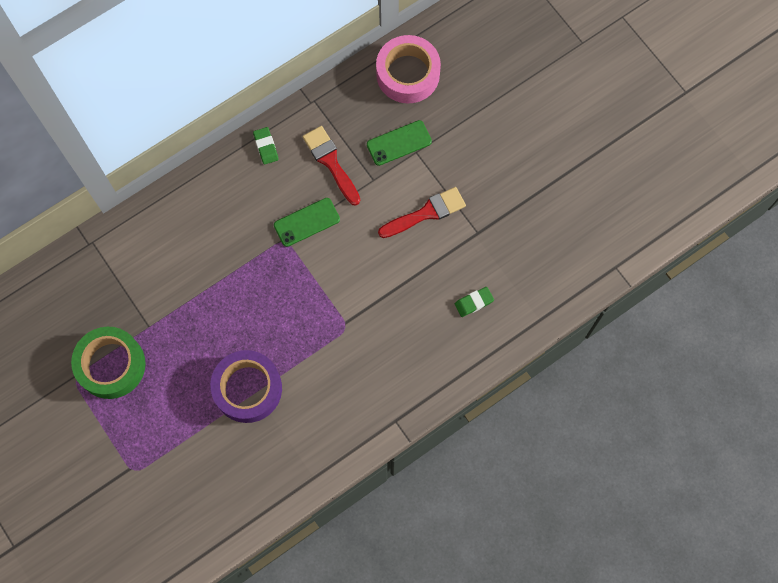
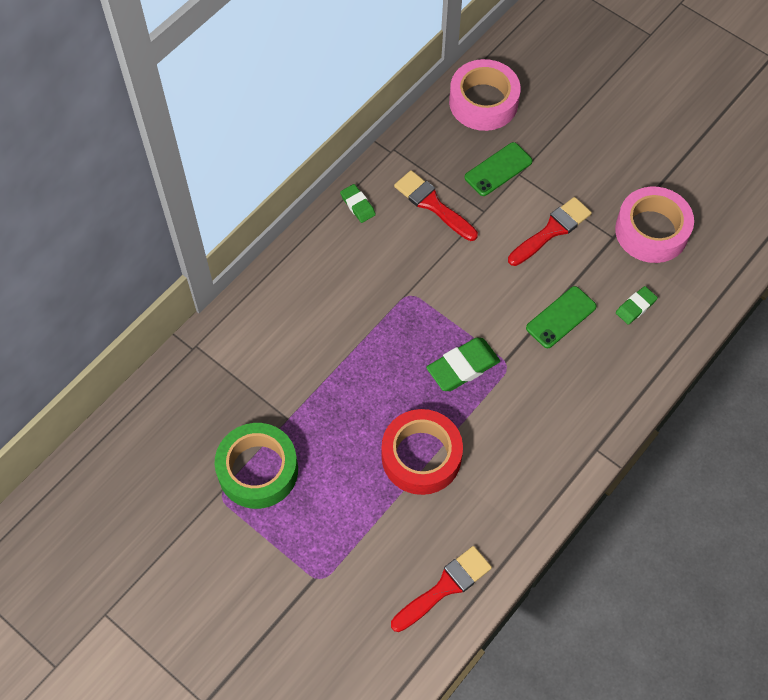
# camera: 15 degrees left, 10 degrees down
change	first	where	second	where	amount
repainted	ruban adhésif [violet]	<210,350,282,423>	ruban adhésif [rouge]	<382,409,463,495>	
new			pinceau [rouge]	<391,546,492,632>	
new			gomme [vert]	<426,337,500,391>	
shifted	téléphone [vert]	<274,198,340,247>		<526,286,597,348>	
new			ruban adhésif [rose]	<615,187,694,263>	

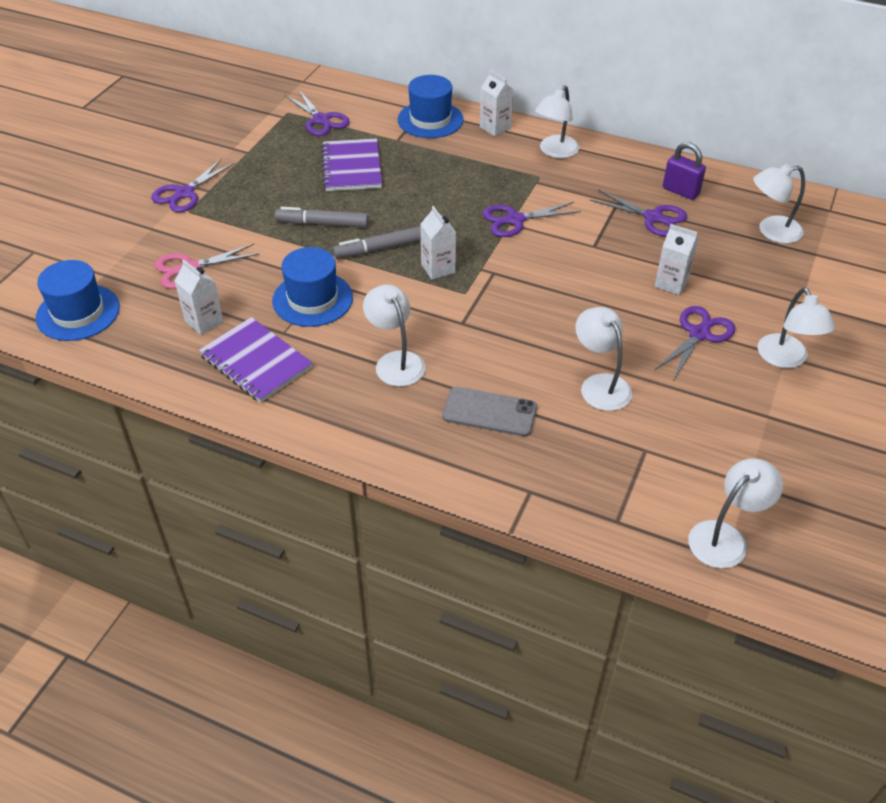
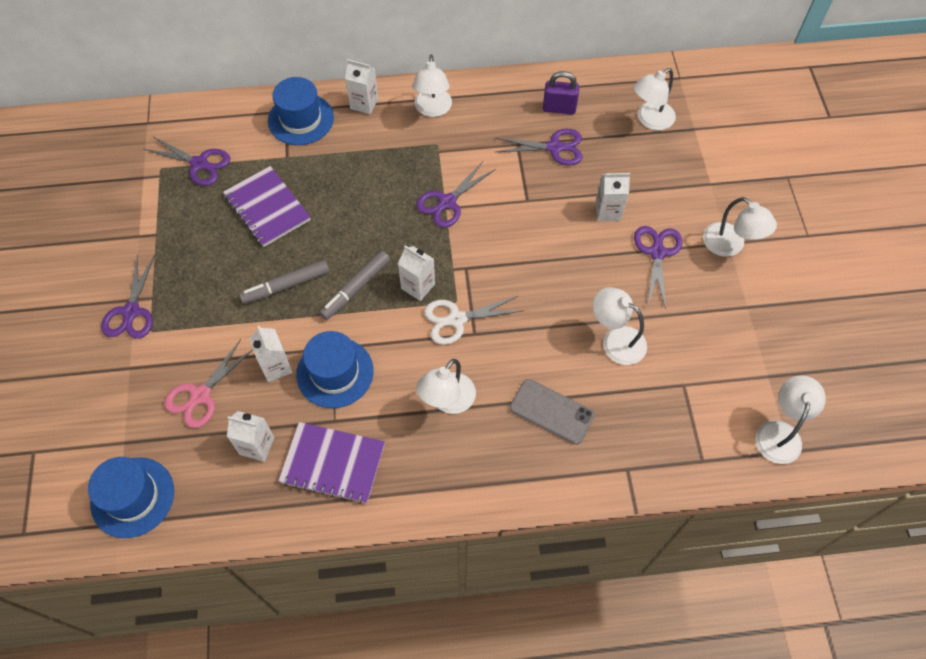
# camera: 30 degrees left, 15 degrees up
change	first	where	second	where	amount
new			brique de lait [blanc]	<249,326,293,382>	
rotated	lampe [blanc]	<363,285,425,387>		<416,359,476,414>	90 degrees counterclockwise
new			ciseaux [blanc]	<424,296,524,345>	
rotated	téléphone [gris]	<442,387,537,436>		<510,379,595,445>	45 degrees clockwise

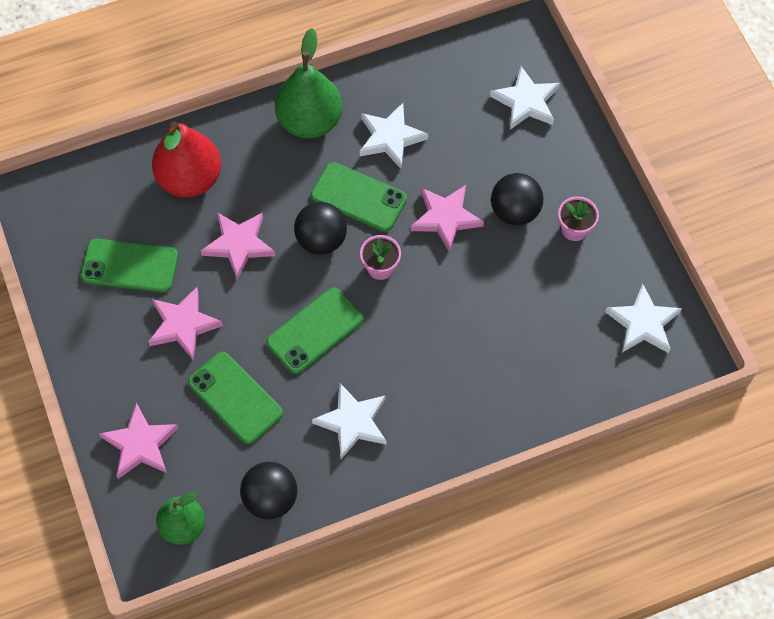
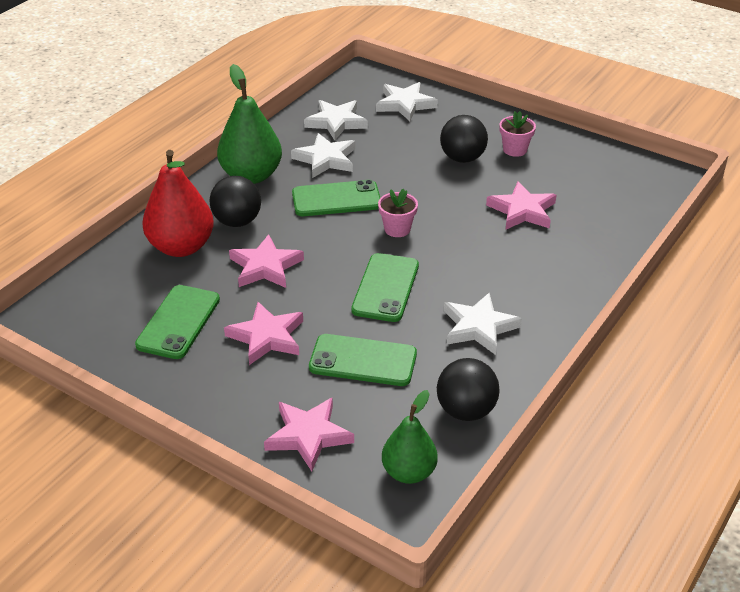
# camera: 35 degrees left, 25 degrees down
change	first	where	second	where	amount
rotated	téléphone [vert]	<81,239,178,293>		<135,285,220,359>	45 degrees counterclockwise
shifted	balle [noir]	<294,202,347,255>		<210,176,261,227>	
shifted	étoile [blanc]	<605,283,682,353>		<304,100,368,140>	
shifted	étoile [rose]	<411,185,484,252>		<486,181,556,229>	

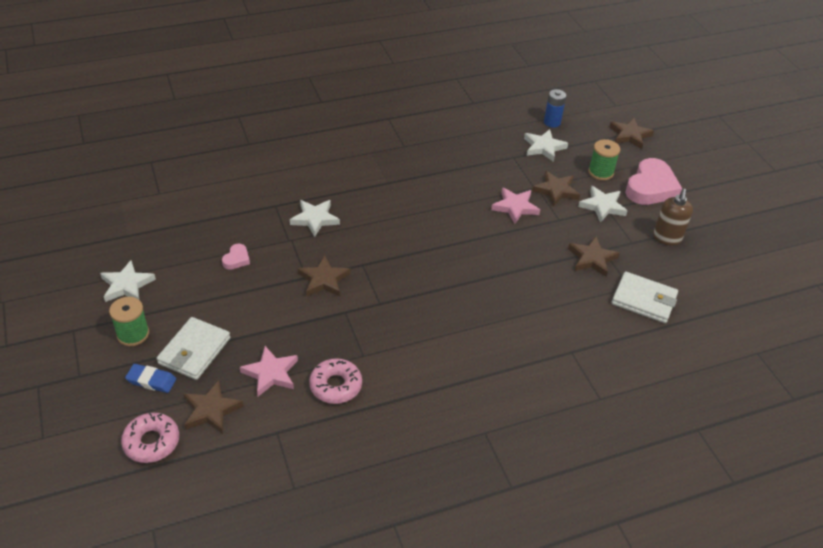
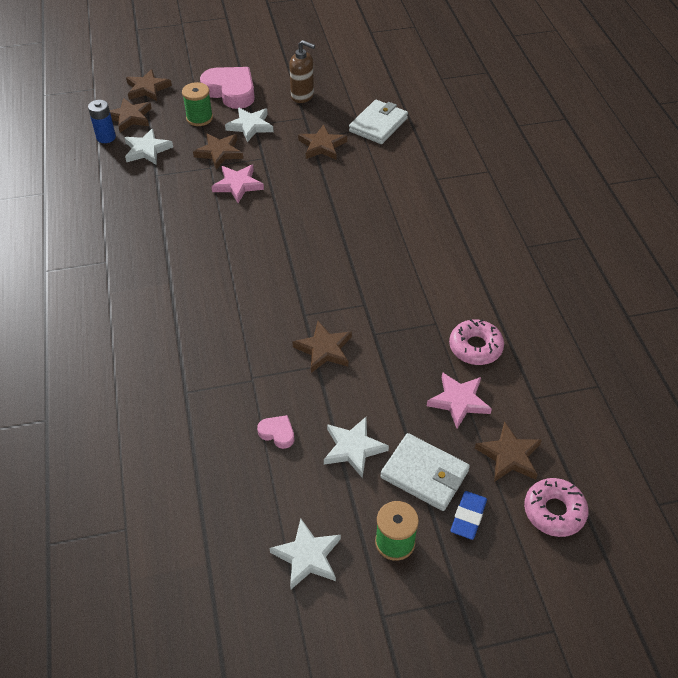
# camera: 80 degrees left, 5 degrees up
change	first	where	second	where	amount
new			étoile [marron]	<110,98,152,133>	
shifted	étoile [blanc]	<290,200,340,237>		<324,417,389,478>	

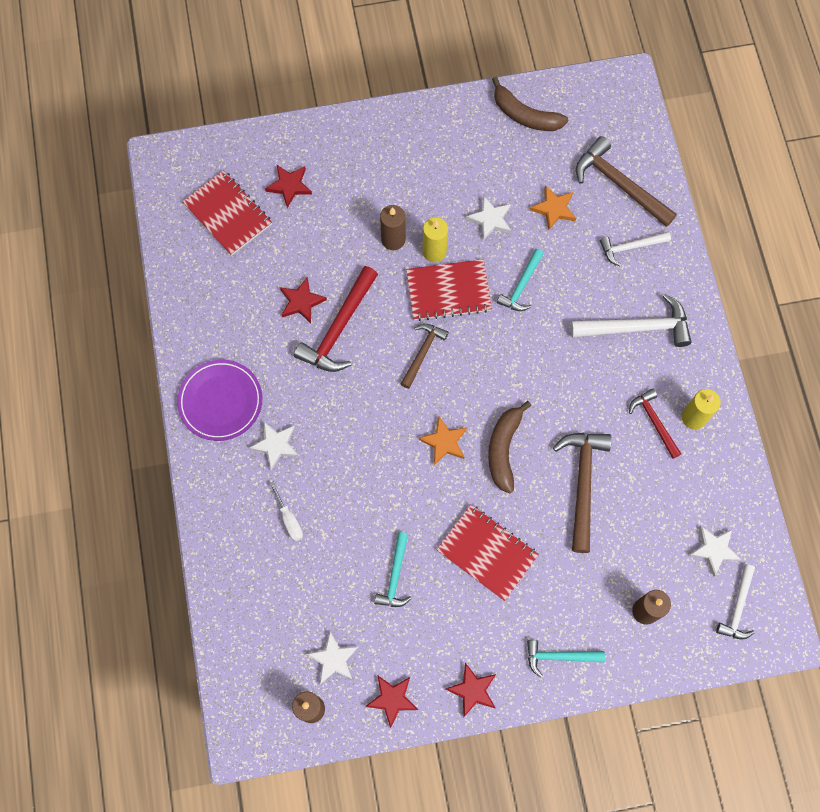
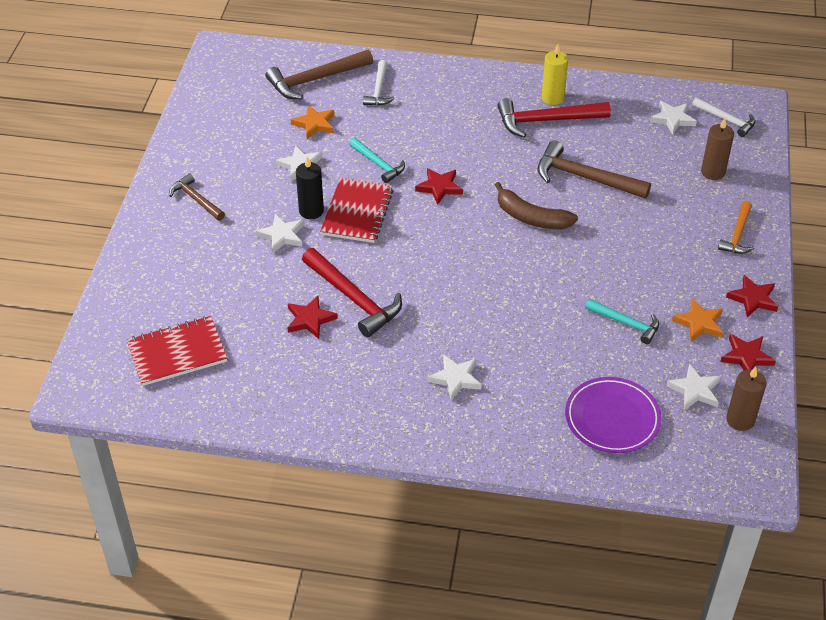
# camera: 70 degrees left, 25 degrees down
change	first	where	second	where	amount
shifted	marteau [marron]	<401,324,449,389>		<169,173,225,221>	
swapped	bougie [marron]	<380,205,406,250>	étoile [blanc]	<256,214,304,253>	
repainted	bougie [jaune]	<423,217,448,262>	bougie [noir]	<296,156,324,219>	
shifted	étoile [rouge]	<265,165,312,208>		<415,168,463,205>	
scaled	marteau [rouge]	<629,388,681,459>		<498,98,611,138>	x1.66
shifted	assiette [violet]	<177,360,263,441>		<565,377,661,453>	
shifted	étoile [orange]	<418,416,467,465>		<672,299,723,342>	
repainted	marteau [turquoise]	<527,640,605,677>	marteau [orange]	<718,201,754,254>	
gone	tournevis [blanc]	<269,482,303,541>			
gone	carnet [rouge]	<436,504,539,601>			
gone	banane [marron]	<492,77,568,131>			
gone	marteau [blanc]	<571,294,691,347>			

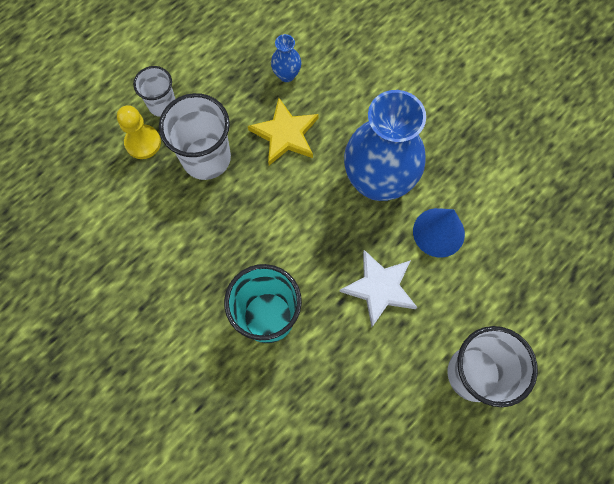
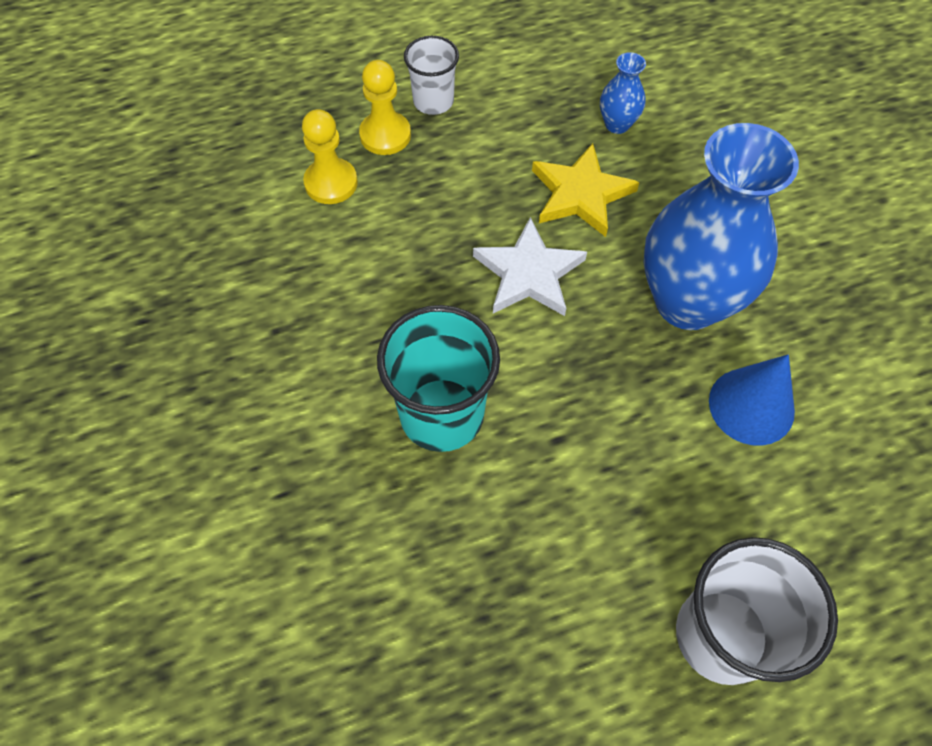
# camera: 25 degrees right, 10 degrees down
change	first	where	second	where	amount
new			pion [jaune]	<302,109,358,204>	
shifted	étoile [blanc]	<339,250,417,327>		<473,217,587,316>	
gone	gobelet [blanc]	<159,93,231,180>			

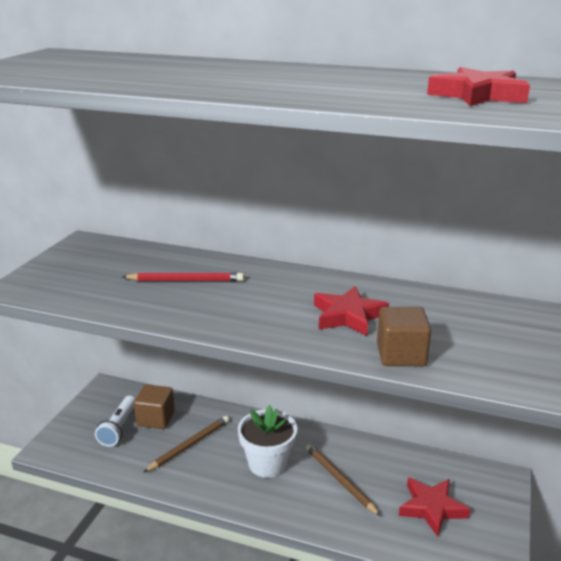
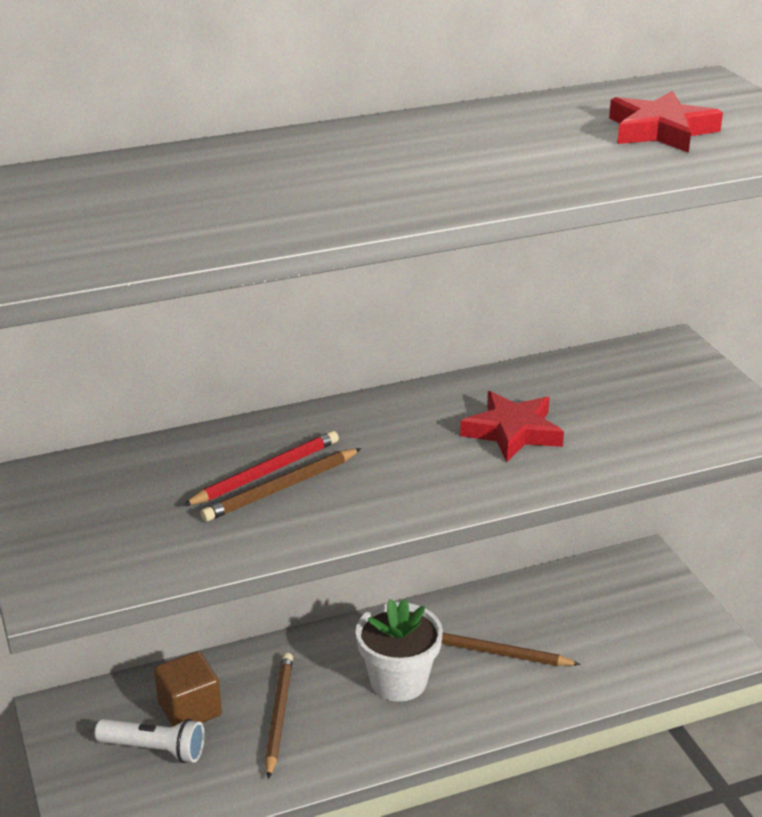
# camera: 40 degrees left, 5 degrees up
change	first	where	second	where	amount
rotated	lampe de poche [blanc]	<95,396,135,447>		<95,719,205,763>	45 degrees counterclockwise
new			crayon [marron]	<201,448,362,522>	
gone	cube [marron]	<377,307,431,366>			
gone	étoile [rouge]	<399,477,471,537>			

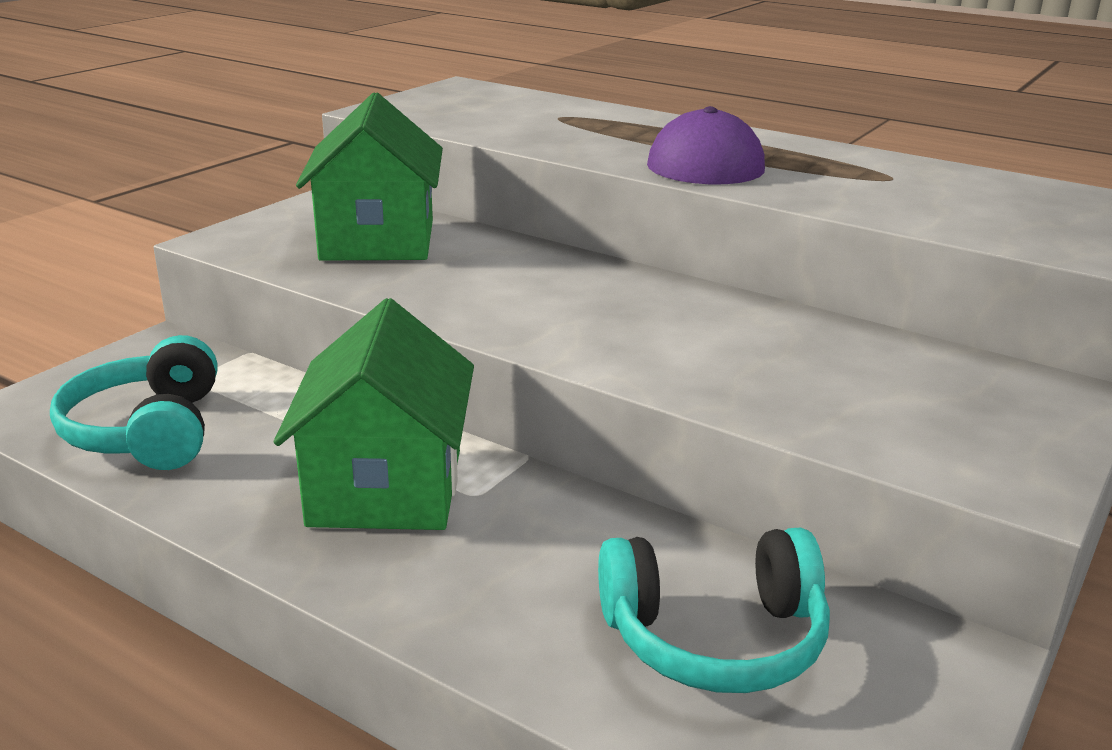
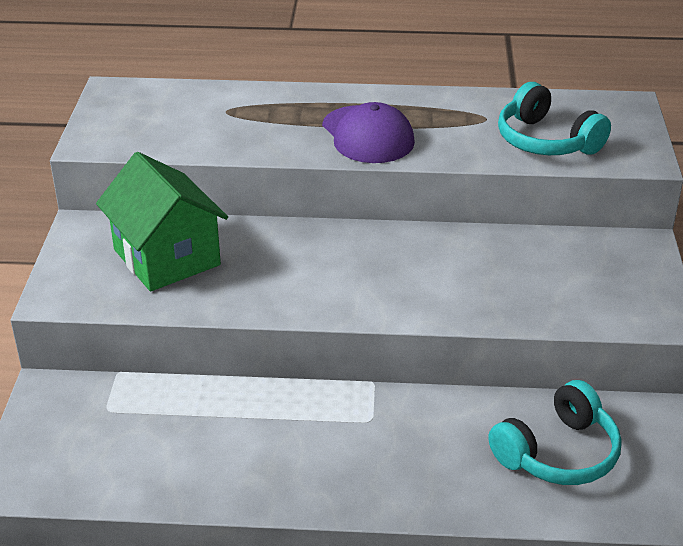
# camera: 30 degrees left, 10 degrees up
change	first	where	second	where	amount
shifted	casque audio [turquoise]	<50,335,217,470>		<498,82,611,155>	
gone	maison [vert]	<274,298,474,530>			

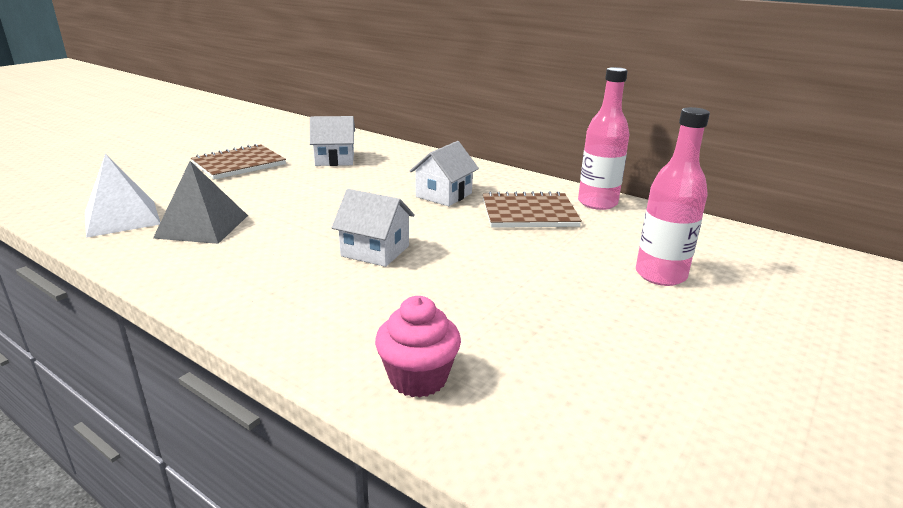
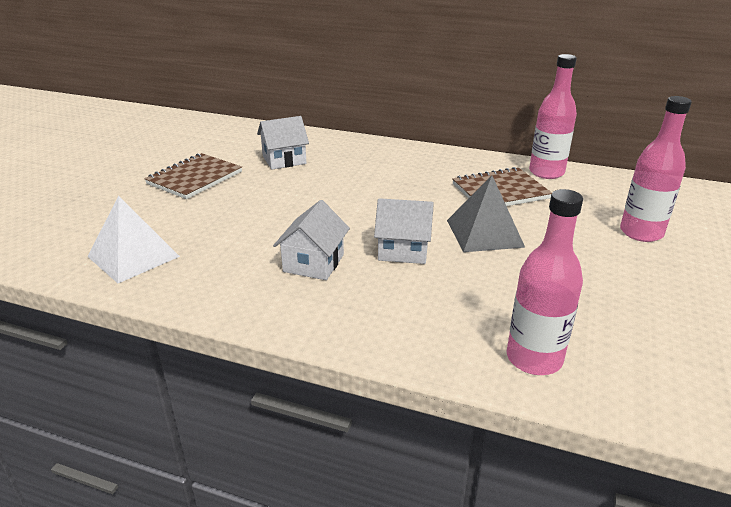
# camera: 15 degrees left, 5 degrees up
change	first	where	second	where	amount
shifted	maison [blanc]	<410,141,479,206>		<273,200,350,280>	
shifted	pyramide [gris]	<153,161,248,244>		<447,175,525,252>	
swapped	muffin [rose]	<375,296,461,398>	bouteille [rose]	<507,189,583,375>	

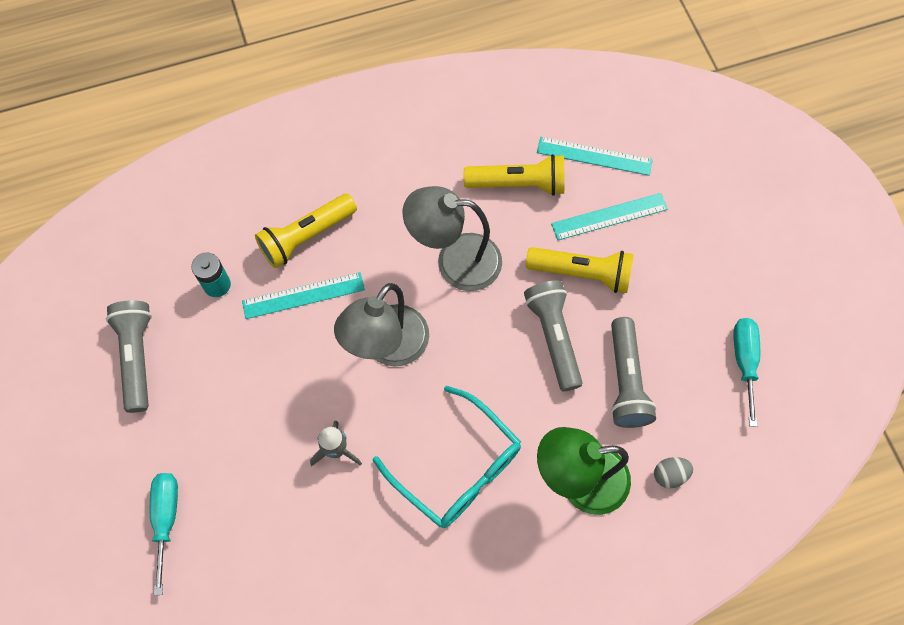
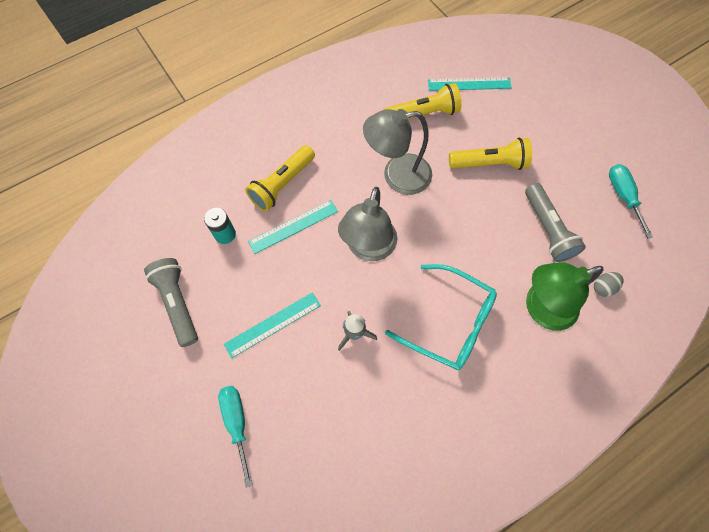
# camera: 15 degrees left, 0 degrees up
change	first	where	second	where	amount
shifted	règle [turquoise]	<551,193,668,240>		<224,292,321,358>	
gone	lampe de poche [gris]	<524,280,583,391>			

